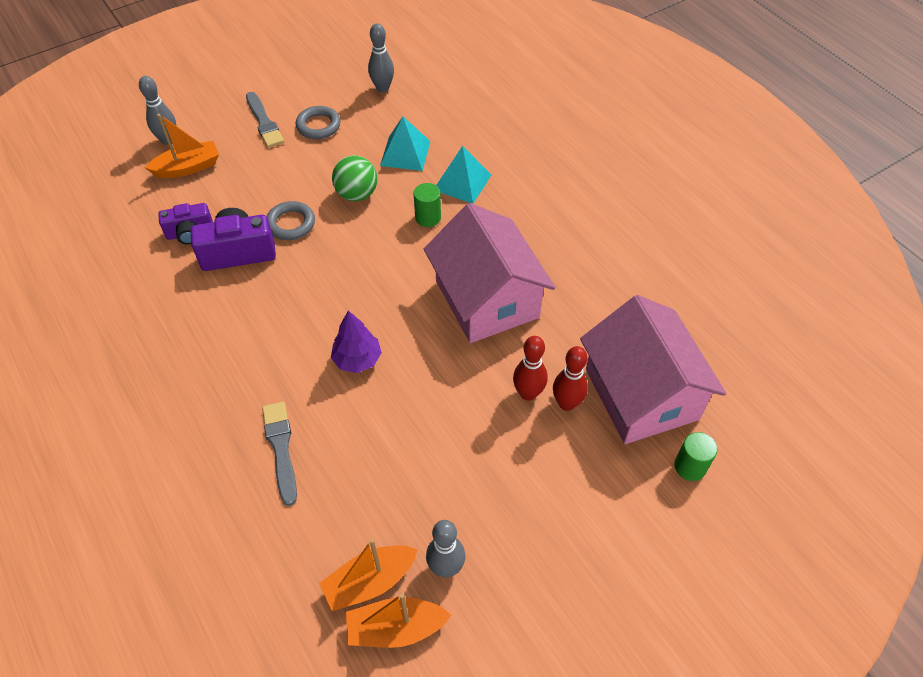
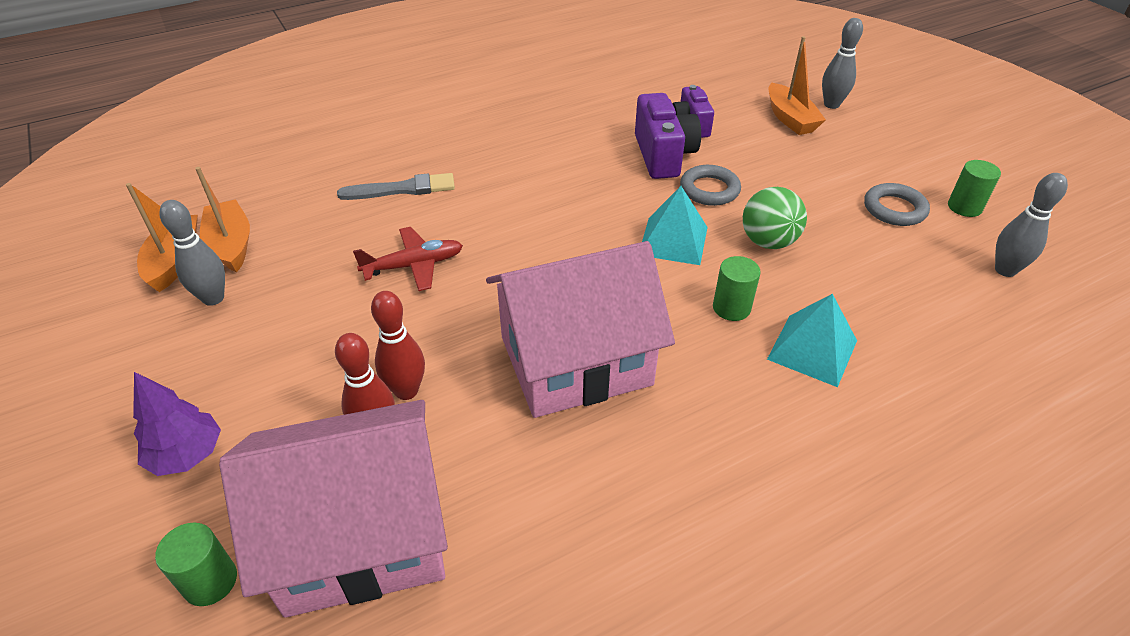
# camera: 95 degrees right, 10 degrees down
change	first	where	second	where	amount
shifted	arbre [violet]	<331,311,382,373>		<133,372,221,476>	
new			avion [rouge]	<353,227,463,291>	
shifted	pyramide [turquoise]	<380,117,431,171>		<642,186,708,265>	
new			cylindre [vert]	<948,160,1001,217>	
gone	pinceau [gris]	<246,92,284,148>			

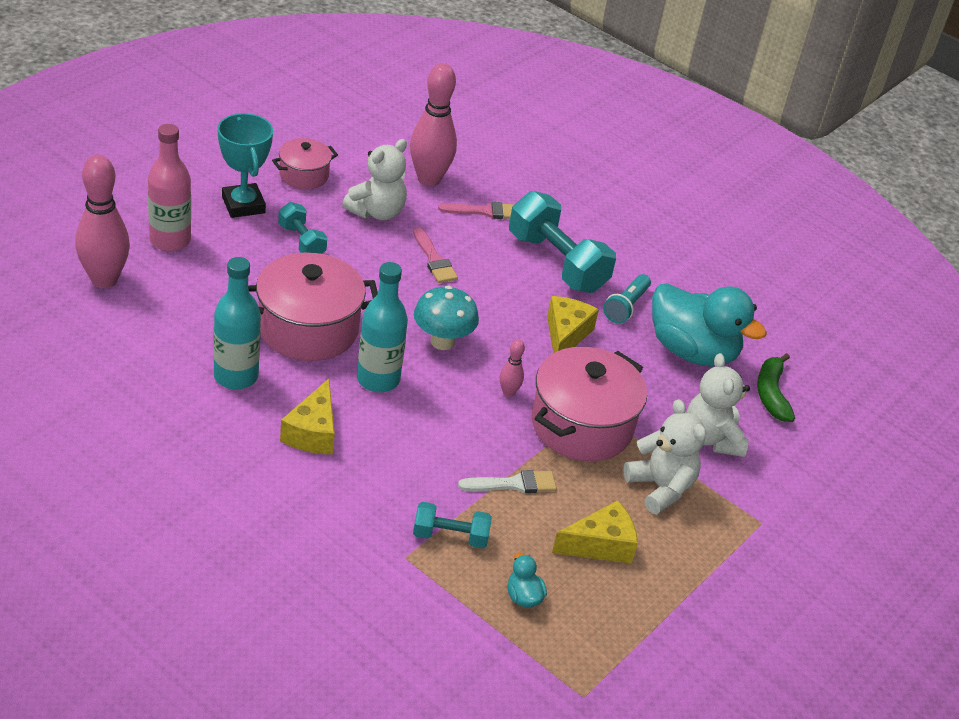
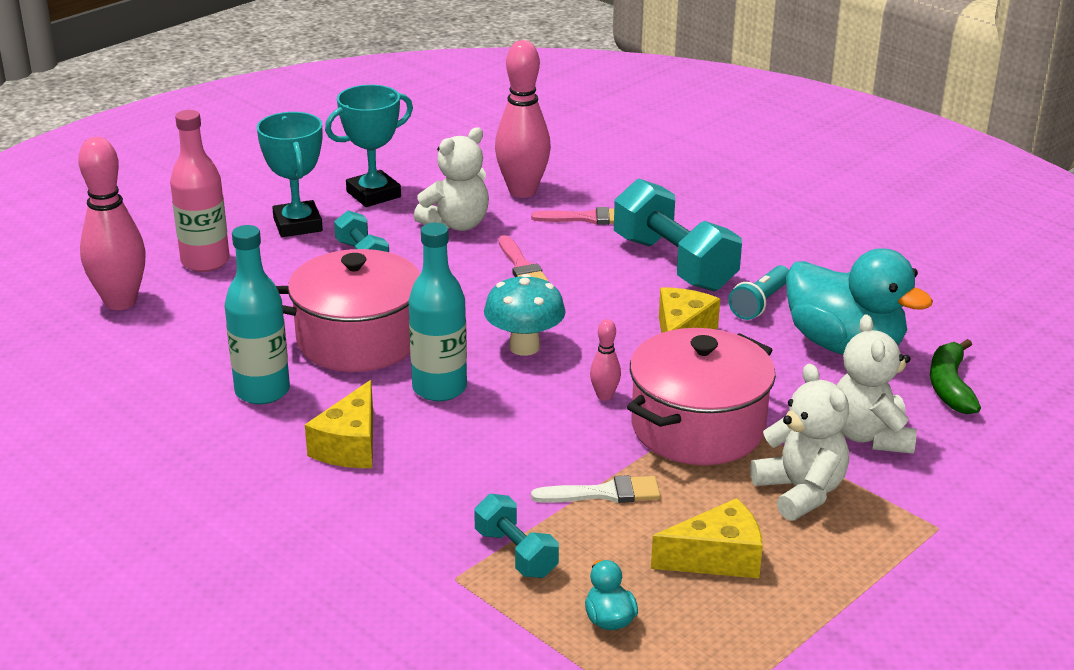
# camera: 10 degrees right, 10 degrees down
change	first	where	second	where	amount
swapped	marmite [rose]	<272,138,338,189>	trophée [turquoise]	<325,85,413,207>	
rotated	haltère [turquoise]	<413,502,492,548>		<474,494,559,578>	45 degrees clockwise

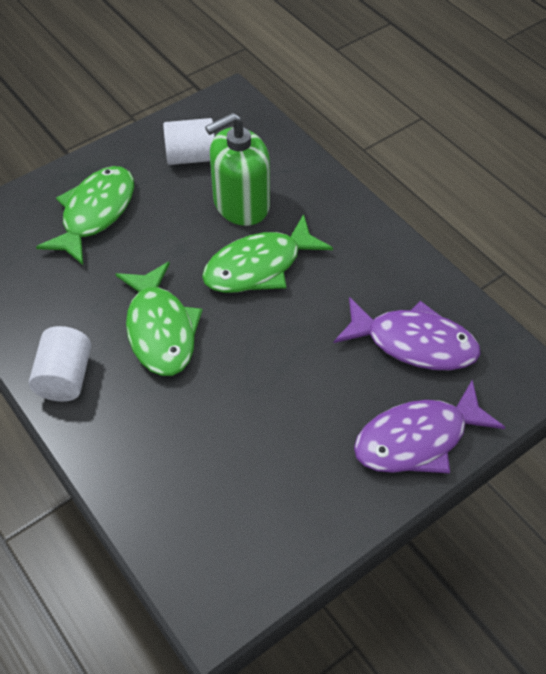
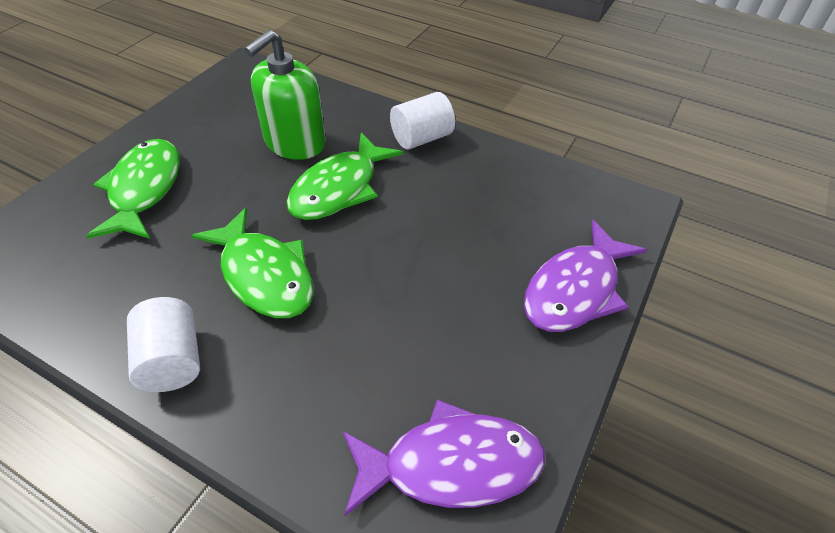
# camera: 25 degrees left, 5 degrees down
change	first	where	second	where	amount
shifted	poisson [violet]	<334,297,481,370>		<343,399,545,516>	
shifted	cylindre [blanc]	<163,118,215,165>		<390,92,455,150>	

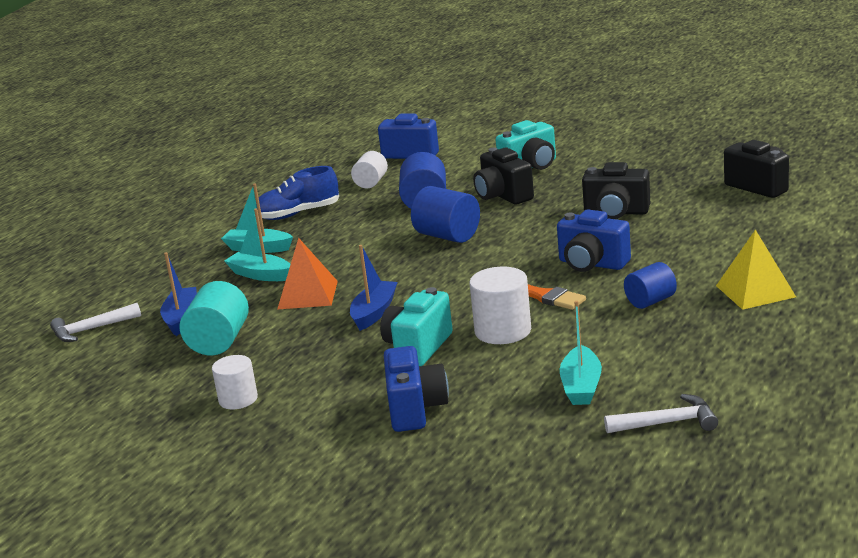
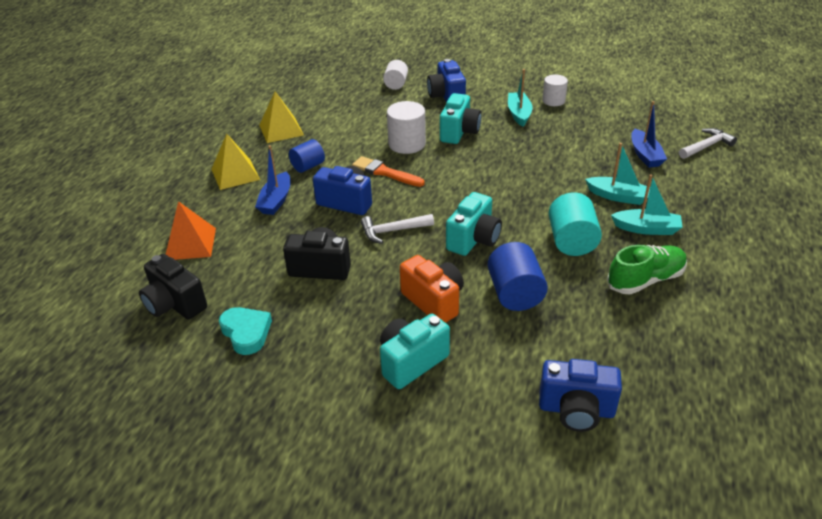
# camera: 170 degrees right, 15 degrees up
change	first	where	second	where	amount
shifted	pyramide [orange]	<277,238,338,309>		<166,201,216,260>	
new			cœur [turquoise]	<219,307,272,355>	
shifted	bateau [bleu]	<350,245,398,331>		<255,145,291,215>	
new			pyramide [jaune]	<259,91,304,143>	
shifted	marteau [blanc]	<604,394,718,433>		<361,214,434,244>	
shifted	cylindre [blanc]	<351,151,388,188>		<383,60,408,90>	
repainted	appareil photo [noir]	<473,148,534,205>	appareil photo [orange]	<400,255,464,323>	
swapped	cylindre [bleu]	<411,186,480,243>	appareil photo [turquoise]	<446,192,502,256>	
shifted	bateau [turquoise]	<560,301,602,405>		<508,69,533,127>	
shifted	cylindre [turquoise]	<179,281,249,355>		<549,193,602,256>	
repainted	chaussure [bleu]	<256,166,339,220>	chaussure [vert]	<607,245,687,294>	

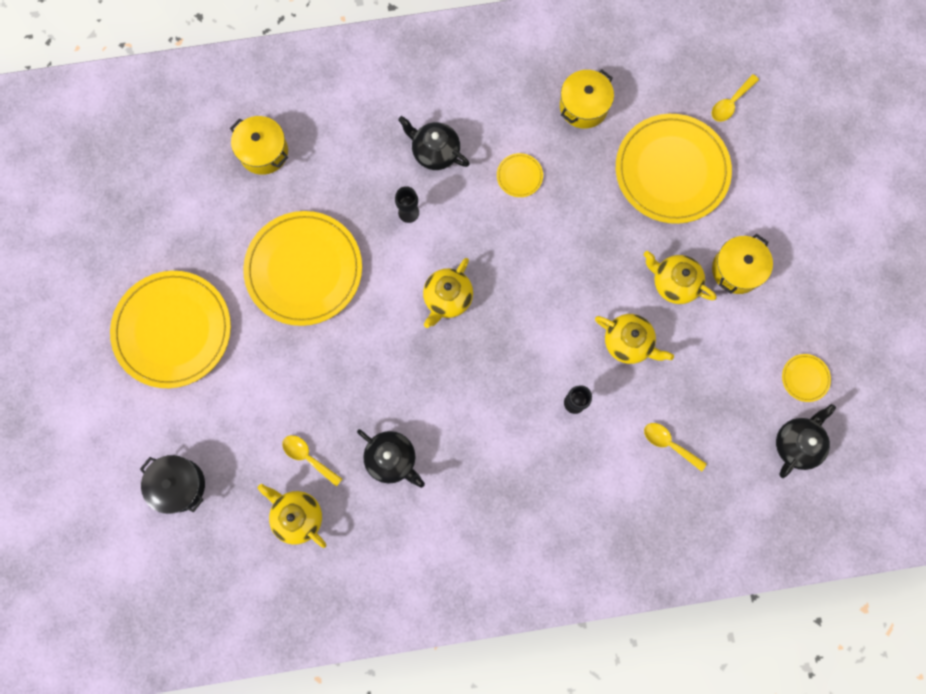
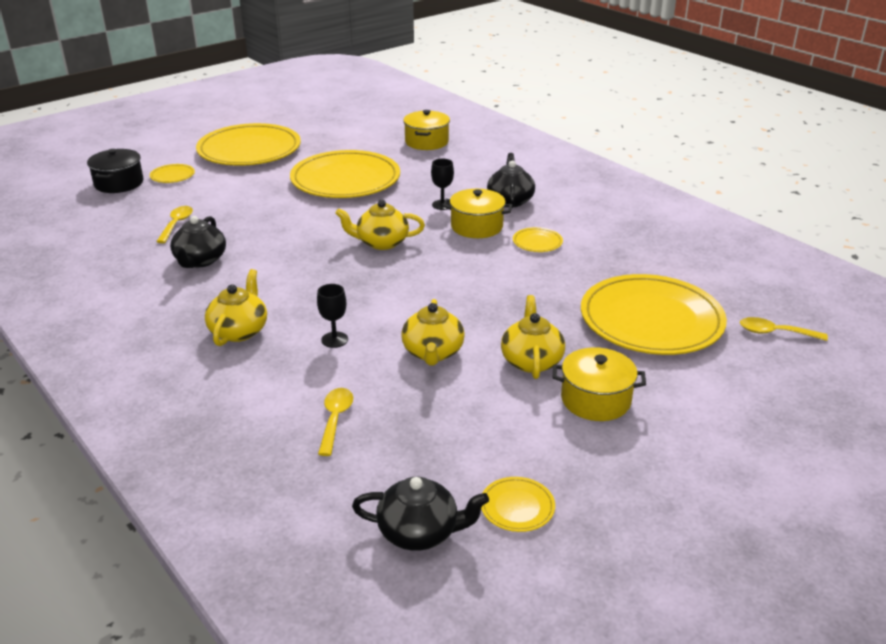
# camera: 60 degrees right, 45 degrees down
change	first	where	second	where	amount
new			assiette [jaune]	<150,164,195,183>	
shifted	théière [jaune]	<258,484,326,548>		<205,269,267,346>	
shifted	marmite [jaune]	<560,70,614,129>		<443,189,512,238>	

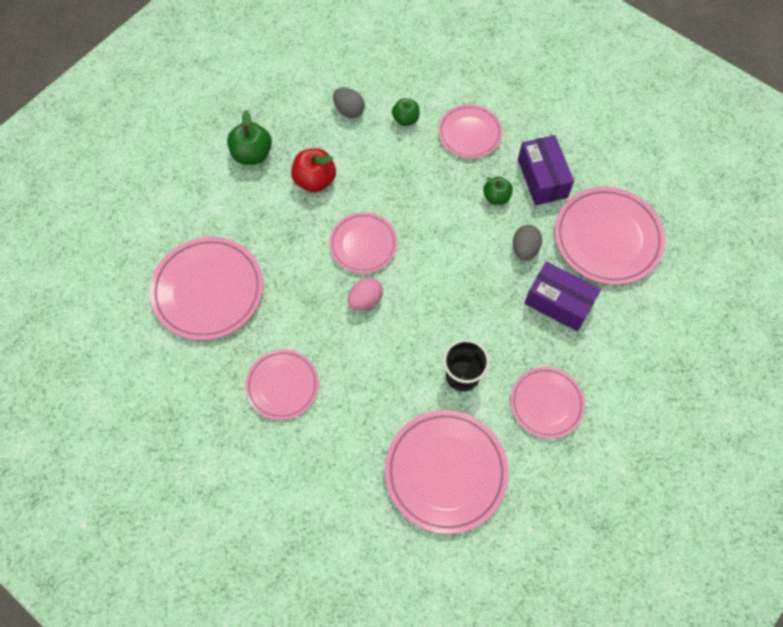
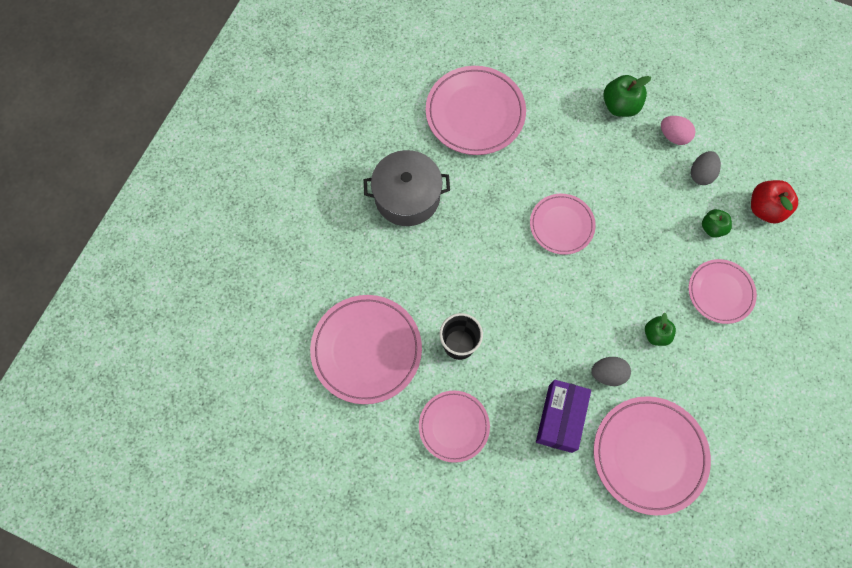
# camera: 75 degrees right, 5 degrees up
change	first	where	second	where	amount
swapped	assiette [rose]	<245,350,319,420>	marmite [gris]	<364,150,450,226>	
shifted	œuf [rose]	<348,277,383,311>		<661,116,695,145>	
shifted	pomme [rouge]	<291,148,336,192>		<751,180,798,224>	
gone	boîte [violet]	<518,135,574,205>			

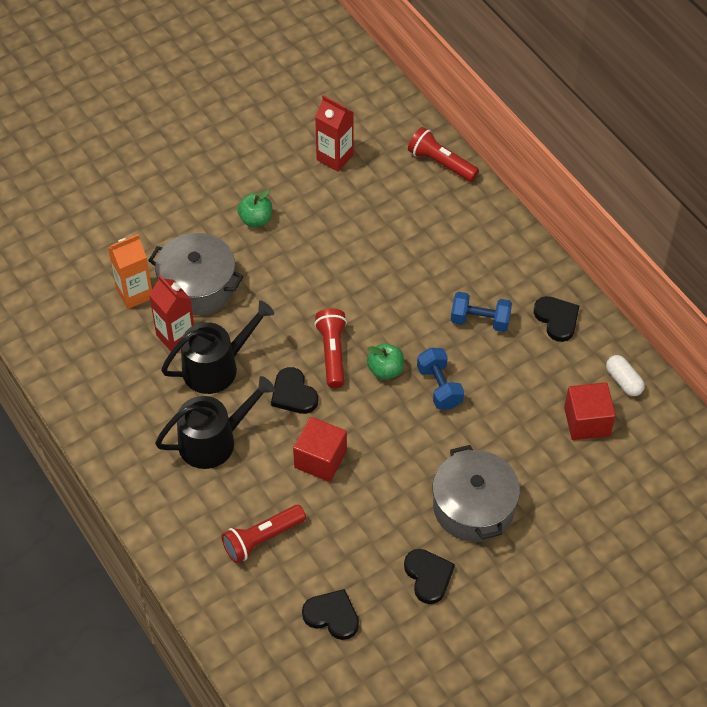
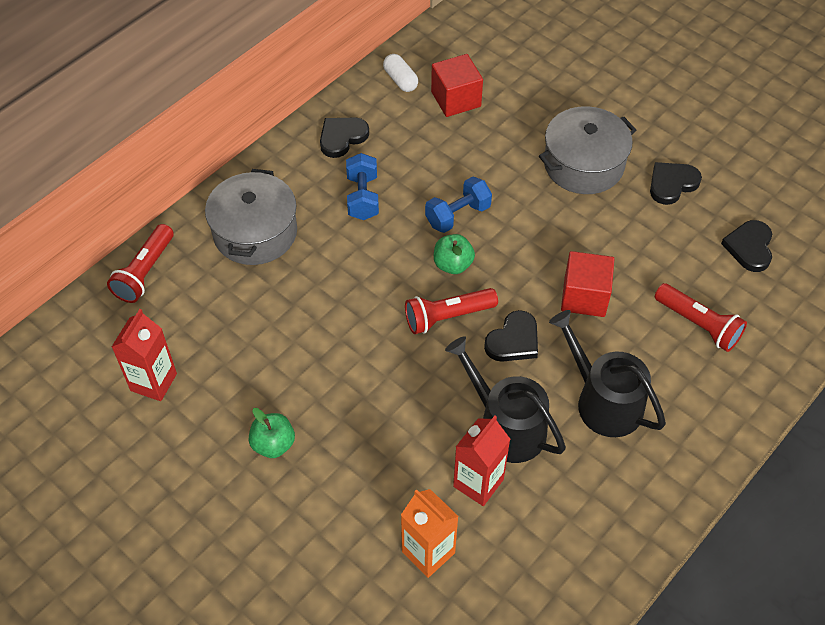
# camera: 105 degrees left, 0 degrees up
change	first	where	second	where	amount
shifted	marmite [gris]	<148,233,243,315>		<205,169,297,265>	
rotated	gélule [blanc]	<606,355,645,396>		<383,54,418,92>	75 degrees counterclockwise

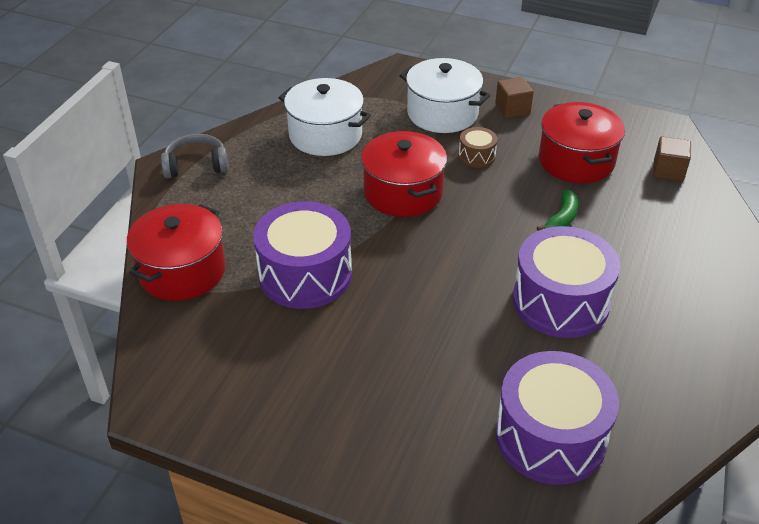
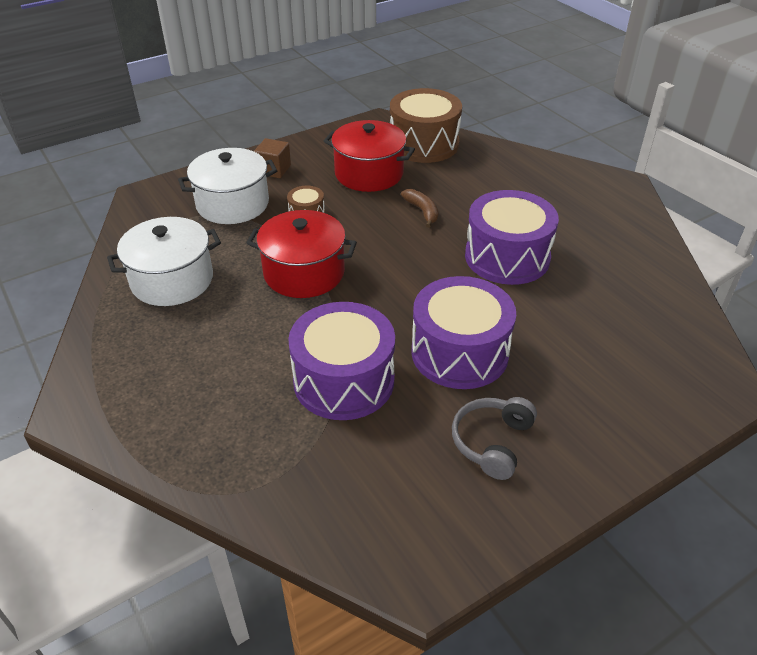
# camera: 55 degrees left, 0 degrees up
change	first	where	second	where	amount
swapped	cube [marron]	<653,136,691,181>	tambour [marron]	<390,88,462,163>	
repainted	banane [vert]	<537,190,578,231>	banane [marron]	<401,189,438,228>	
shifted	tambour [violet]	<496,351,619,485>		<411,276,516,389>	
shifted	casque audio [gris]	<161,134,228,178>		<452,397,537,480>	
gone	marmite [rouge]	<127,204,225,301>			

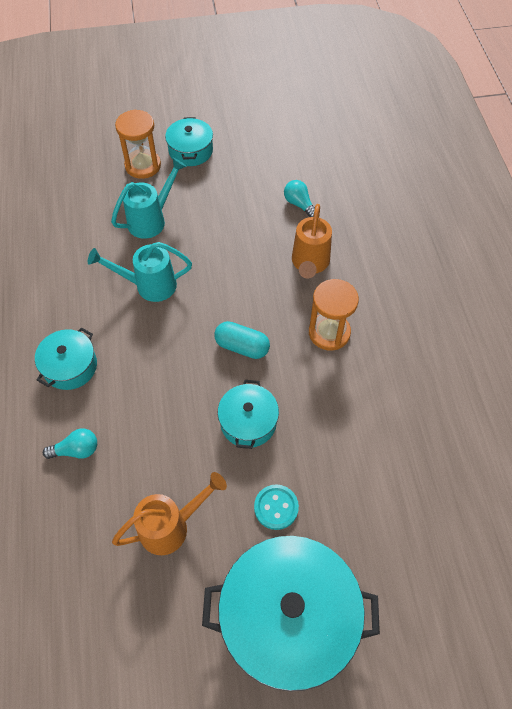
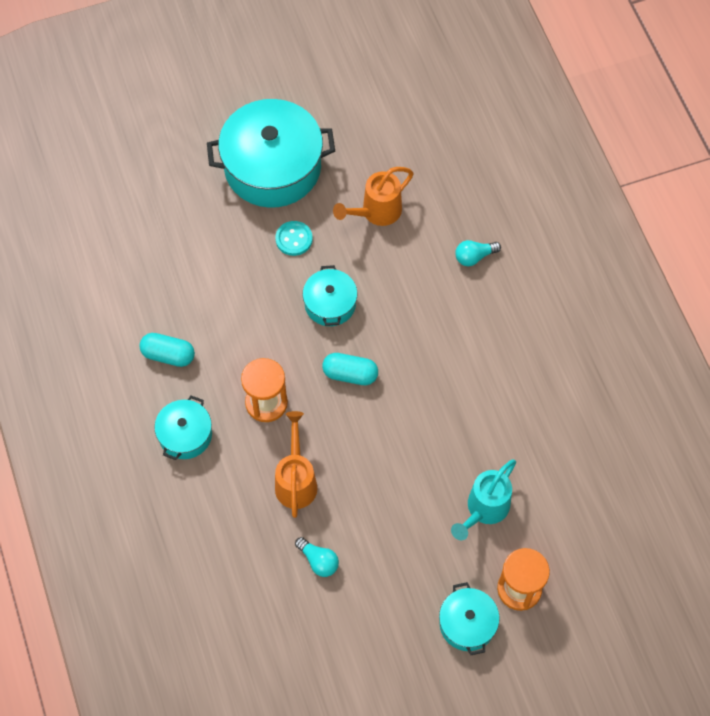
# camera: 170 degrees right, 5 degrees up
change	first	where	second	where	amount
new			gélule [turquoise]	<139,333,195,367>	
shifted	marmite [turquoise]	<35,327,97,390>		<154,396,212,460>	
gone	arrosoir [turquoise]	<88,242,192,302>			

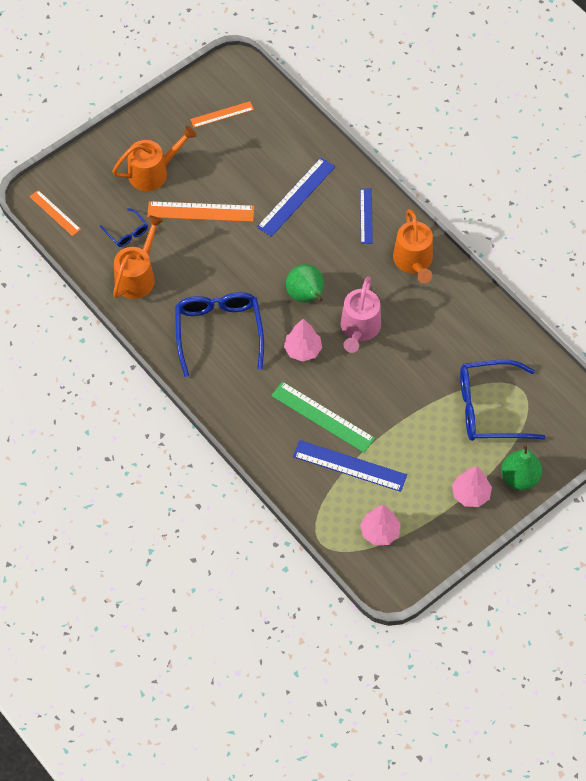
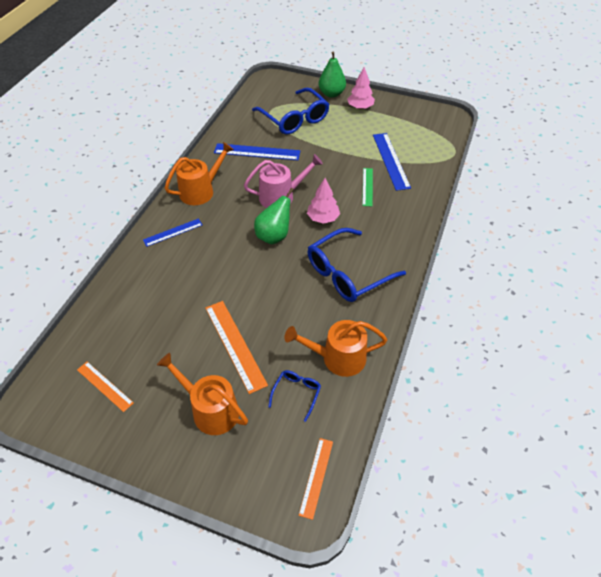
# camera: 120 degrees left, 10 degrees down
change	first	where	second	where	amount
shifted	règle [bleu]	<257,158,335,237>		<214,143,300,161>	
scaled	règle [vert]	<271,382,375,453>		<362,168,373,207>	x0.62
gone	arbre [rose]	<360,505,401,545>			

